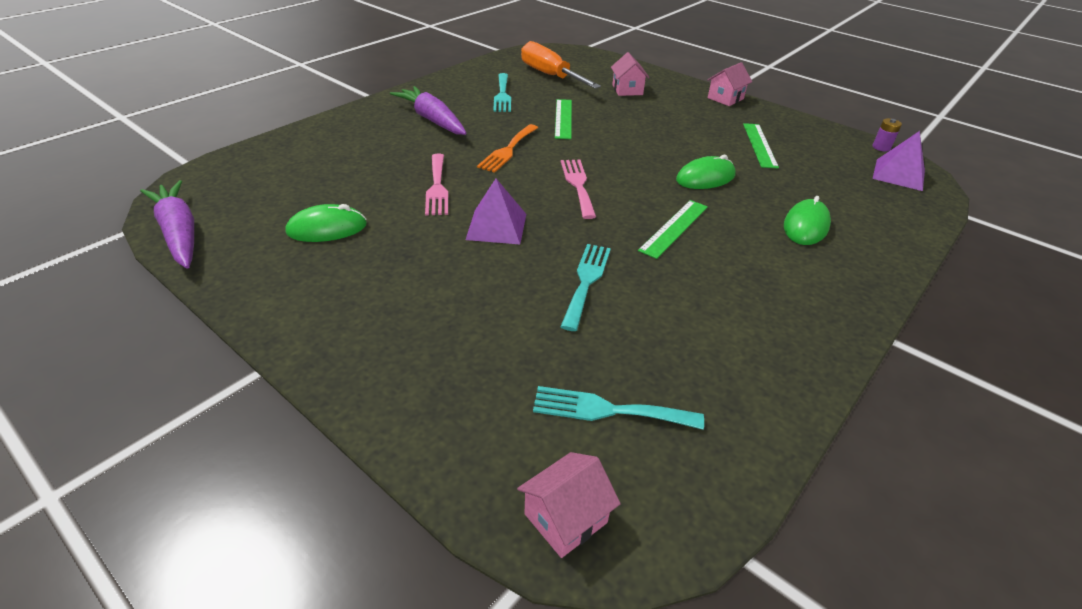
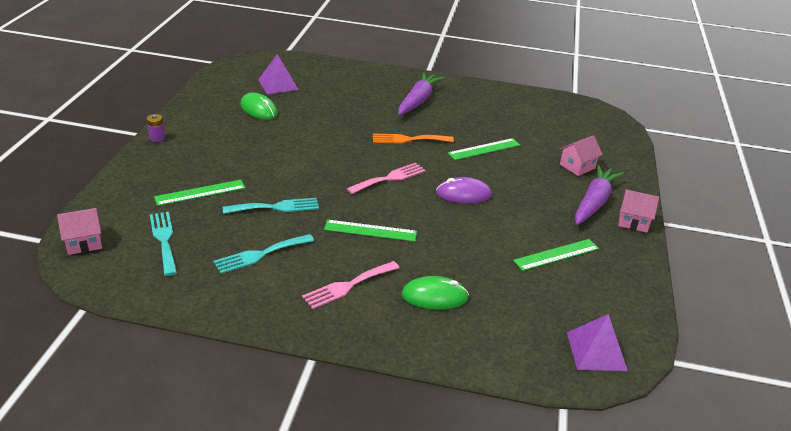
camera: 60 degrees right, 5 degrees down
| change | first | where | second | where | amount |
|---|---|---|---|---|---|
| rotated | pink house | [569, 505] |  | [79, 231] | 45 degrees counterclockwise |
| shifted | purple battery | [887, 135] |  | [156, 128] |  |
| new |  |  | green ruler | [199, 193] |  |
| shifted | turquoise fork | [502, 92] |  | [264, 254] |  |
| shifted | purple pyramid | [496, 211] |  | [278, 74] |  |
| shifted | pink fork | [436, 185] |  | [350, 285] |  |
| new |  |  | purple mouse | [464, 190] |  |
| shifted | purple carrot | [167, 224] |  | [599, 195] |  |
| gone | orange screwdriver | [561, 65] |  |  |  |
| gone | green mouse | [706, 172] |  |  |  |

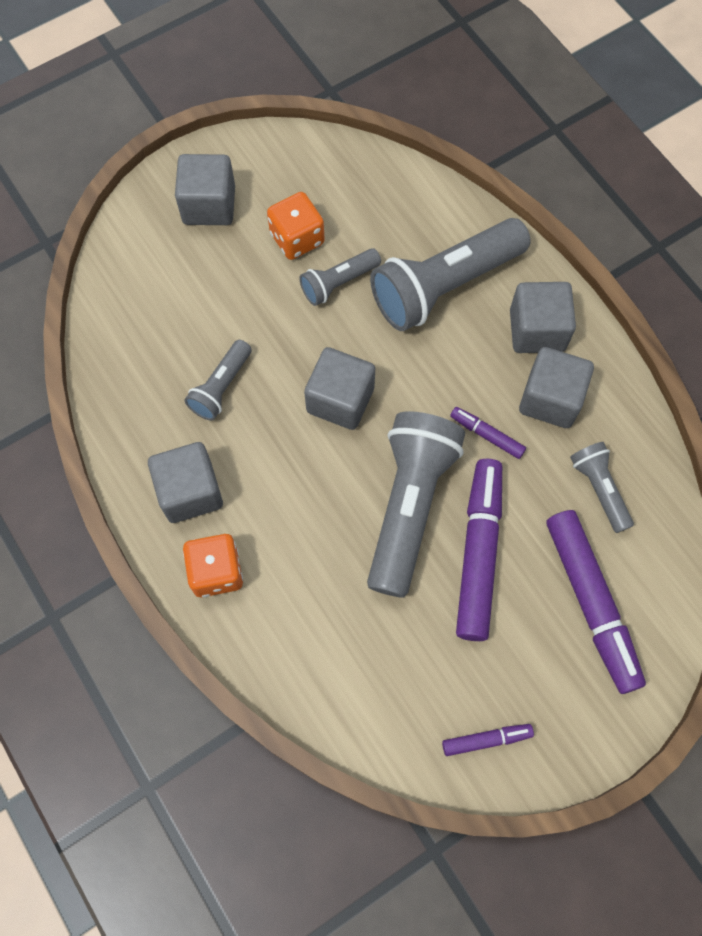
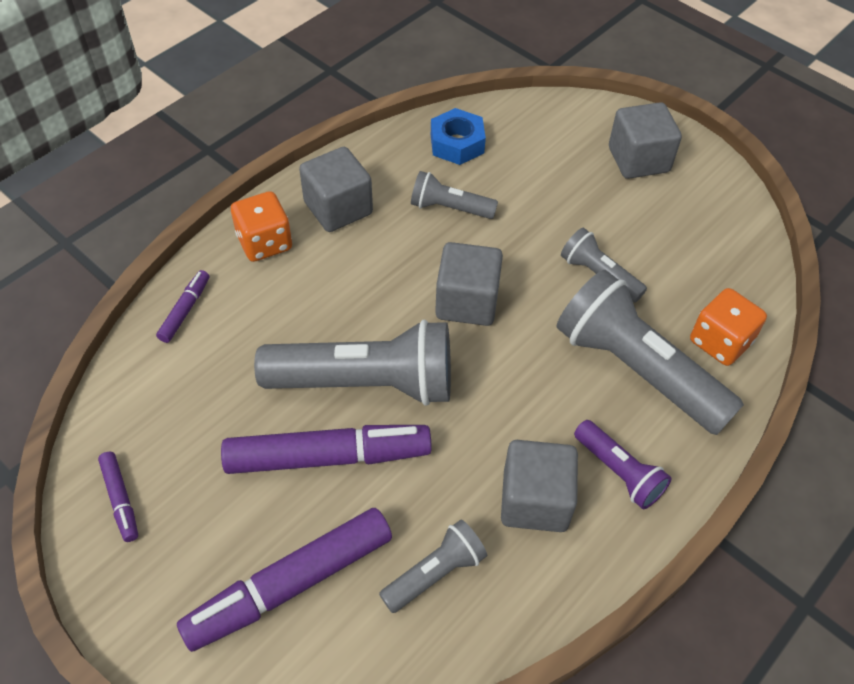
camera: 75 degrees right, 15 degrees down
| change | first | where | second | where | amount |
|---|---|---|---|---|---|
| shifted | purple marker | [488, 433] |  | [182, 306] |  |
| new |  |  | blue nut | [458, 136] |  |
| swapped | grey cube | [543, 317] | purple flashlight | [623, 464] |  |
| shifted | orange dice | [296, 226] |  | [728, 327] |  |

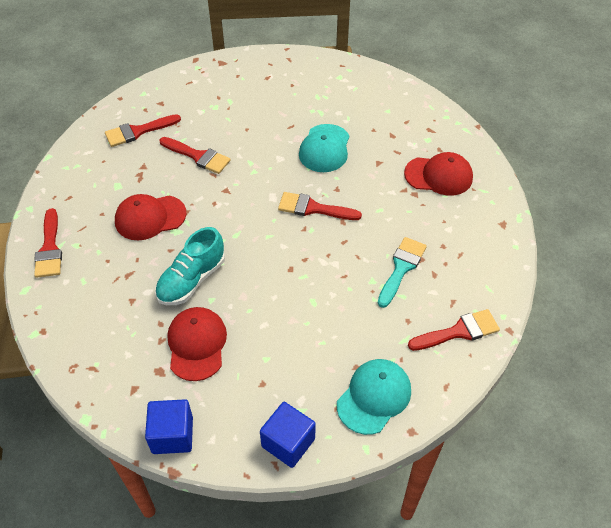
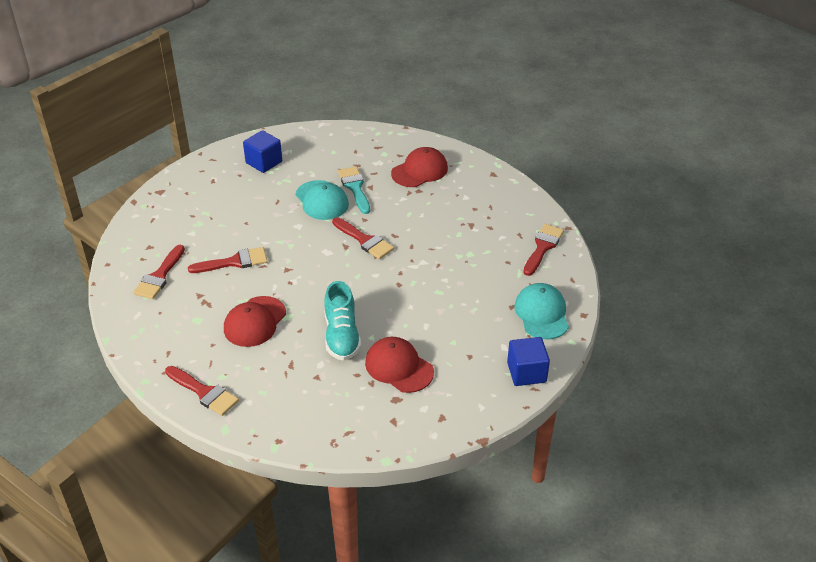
camera: 45 degrees left, 10 degrees down
| change | first | where | second | where | amount |
|---|---|---|---|---|---|
| shifted | blue cube | [169, 426] |  | [262, 151] |  |
| rotated | red brush | [320, 206] |  | [363, 238] | 105 degrees counterclockwise |
| shifted | turquoise brush | [402, 272] |  | [354, 190] |  |

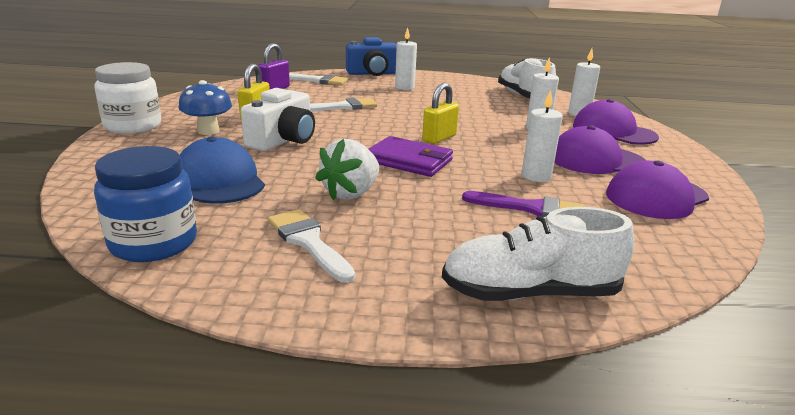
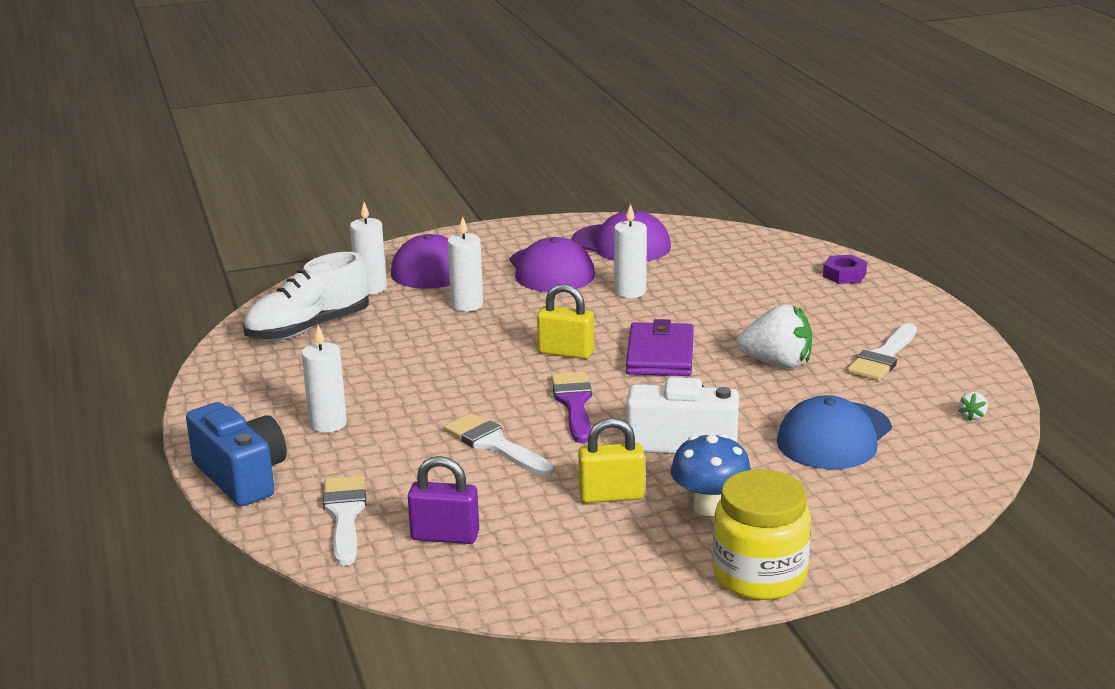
camera: 110 degrees left, 0 degrees up
| change | first | where | second | where | amount |
|---|---|---|---|---|---|
| shifted | purple brush | [523, 204] |  | [571, 407] |  |
| repainted | white jar | [127, 98] | yellow jar | [762, 534] |  |
| swapped | white shoe | [538, 254] | purple nut | [845, 269] |  |
| swapped | blue jar | [145, 204] | white strawberry | [973, 406] |  |

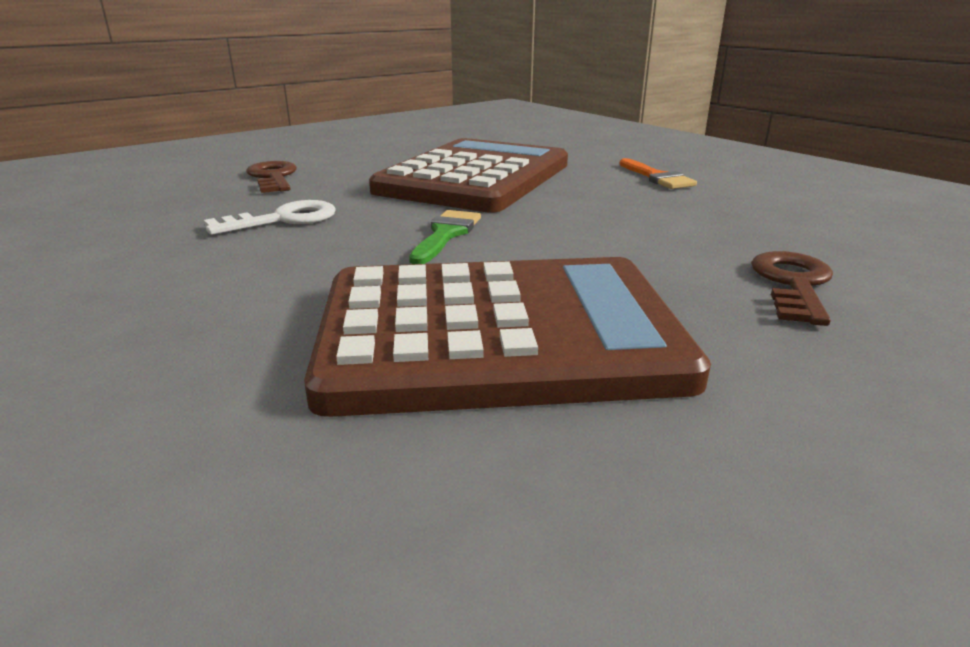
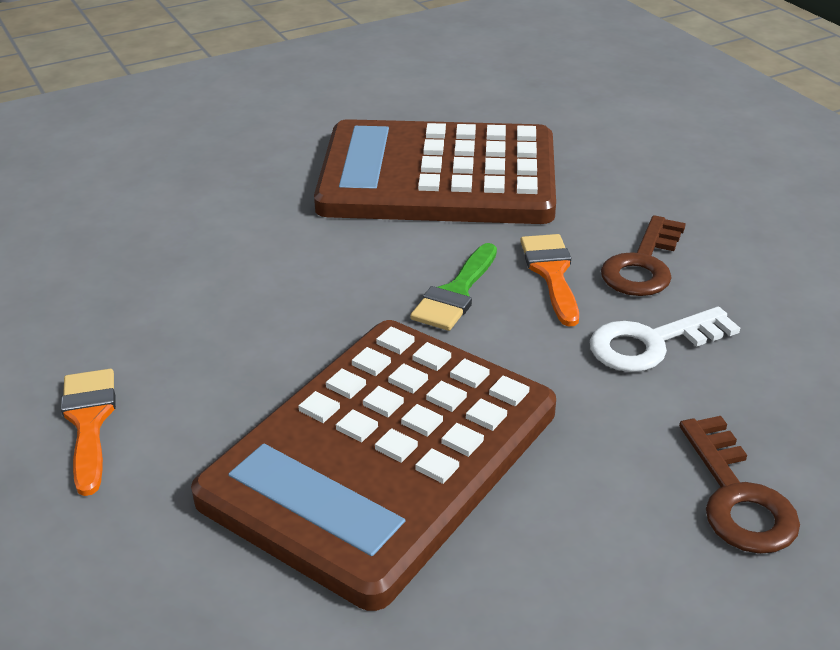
camera: 170 degrees left, 10 degrees up
| change | first | where | second | where | amount |
|---|---|---|---|---|---|
| new |  |  | orange brush | [549, 280] |  |
| shifted | brown key | [792, 288] |  | [643, 255] |  |

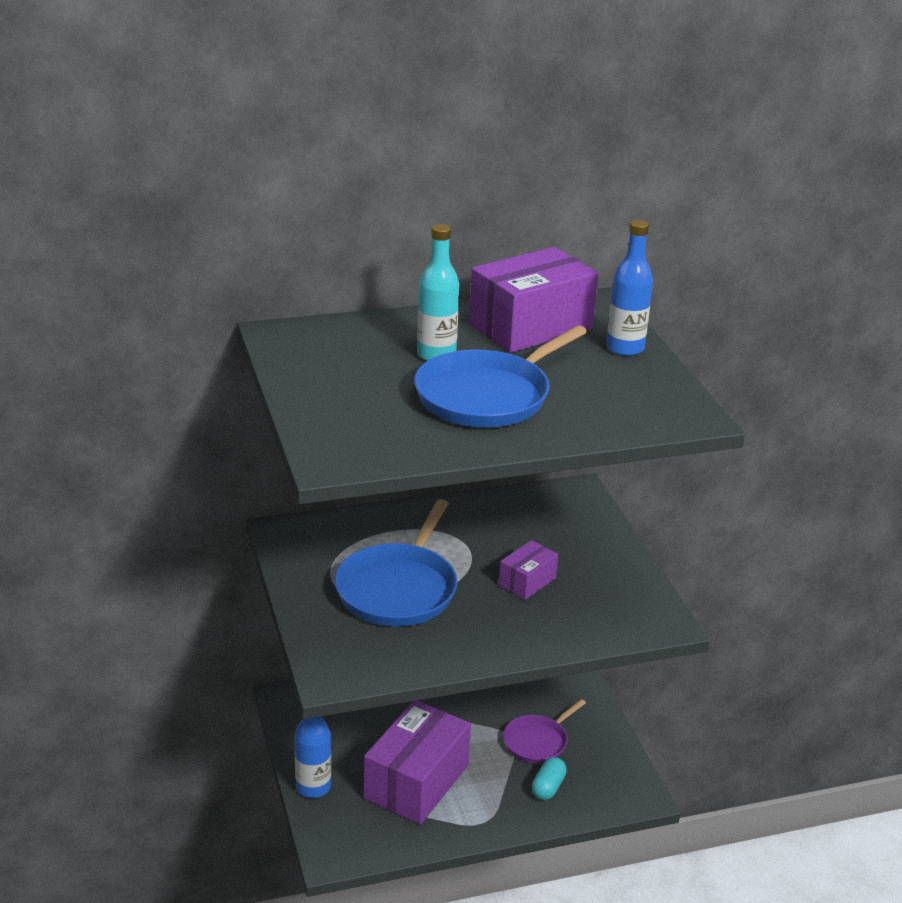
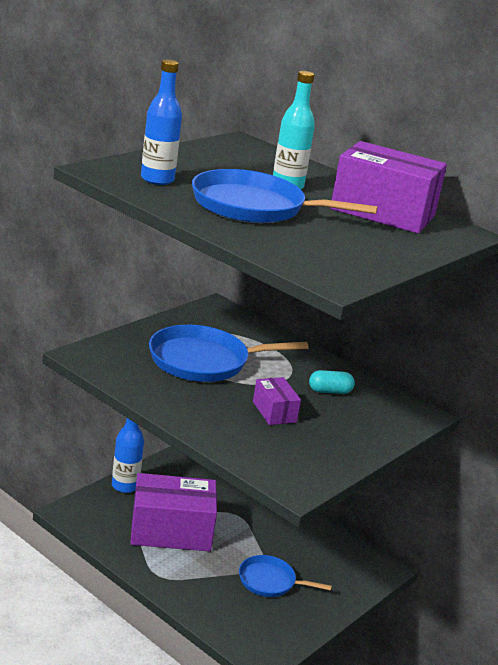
camera: 55 degrees right, 5 degrees down
| change | first | where | second | where | amount |
|---|---|---|---|---|---|
| shifted | blue bottle | [629, 288] |  | [161, 122] |  |
| repainted | purple pan | [544, 731] | blue pan | [285, 576] |  |
| rotated | purple box | [528, 570] |  | [277, 401] | 60 degrees clockwise |
| shifted | turquoise capsule | [549, 778] |  | [332, 382] |  |

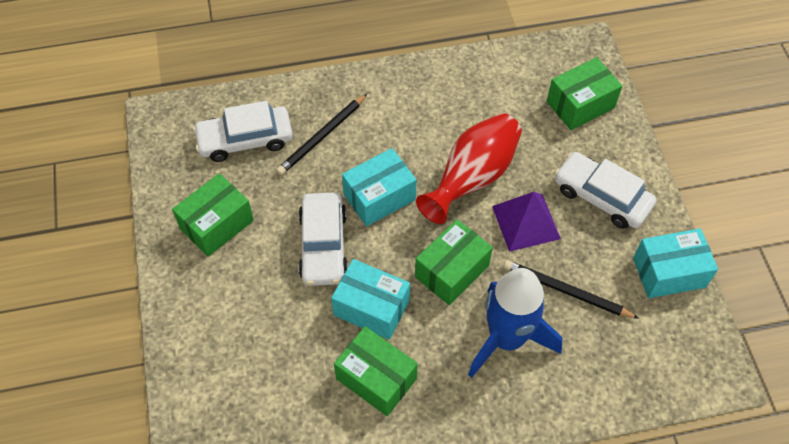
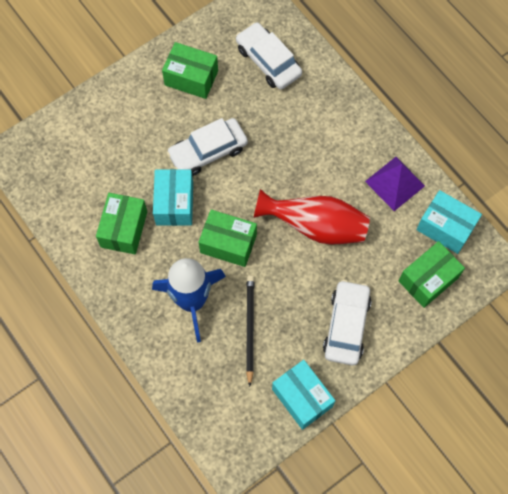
camera: 65 degrees right, 10 degrees up
| change | first | where | second | where | amount |
|---|---|---|---|---|---|
| shifted | purple pyramid | [526, 222] |  | [395, 184] |  |
| rotated | green box | [584, 93] |  | [432, 274] | 75 degrees counterclockwise |
| shifted | turquoise box | [379, 187] |  | [449, 222] |  |
| gone | black pencil | [321, 134] |  |  |  |

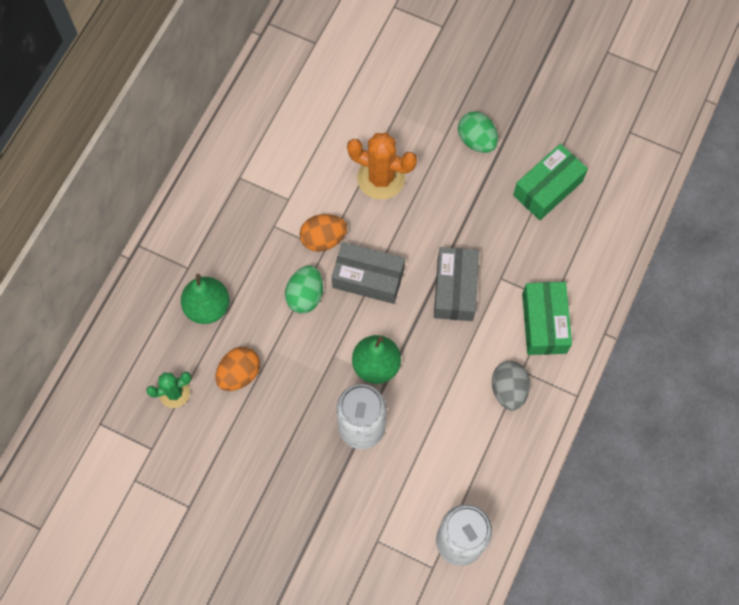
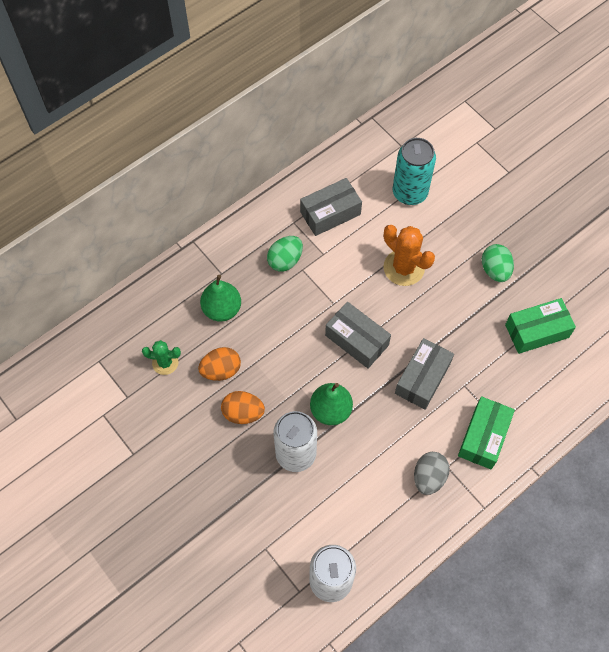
camera: 25 degrees right, 5 degrees down
| change | first | where | second | where | amount |
|---|---|---|---|---|---|
| shifted | orange egg | [323, 233] |  | [243, 407] |  |
| shifted | green egg | [304, 289] |  | [285, 254] |  |
| new |  |  | grey box | [331, 207] |  |
| new |  |  | turquoise can | [414, 171] |  |

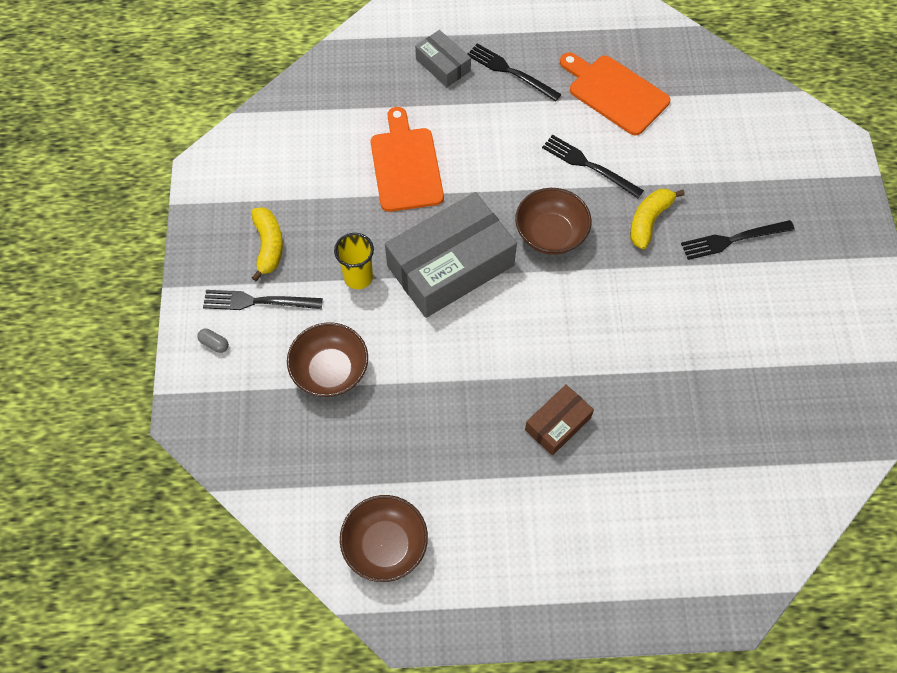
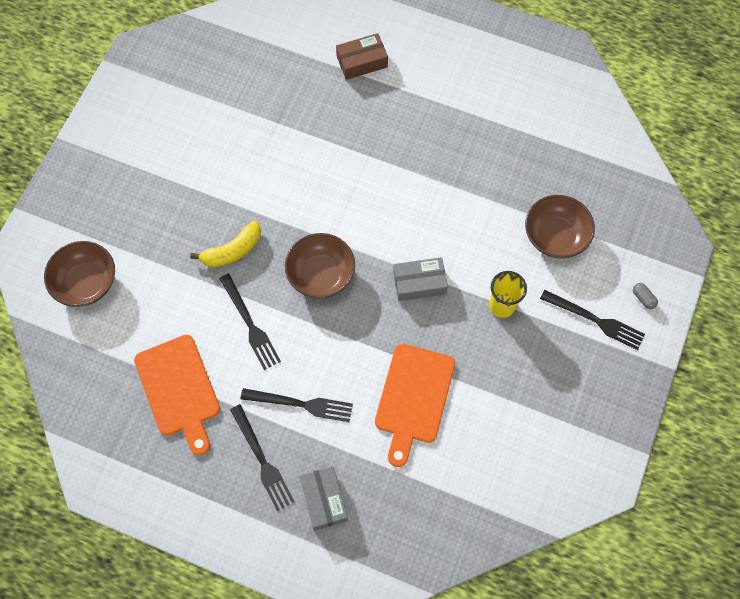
camera: 155 degrees left, 5 degrees up
| change | first | where | second | where | amount |
|---|---|---|---|---|---|
| shifted | brown bowl | [384, 538] |  | [79, 274] |  |
| shifted | black fork | [738, 240] |  | [297, 405] |  |
| shifted | brown box | [559, 420] |  | [362, 56] |  |
| scaled | grey box | [451, 255] |  | [420, 279] | x0.50 |
| gone | yellow banana | [267, 244] |  |  |  |

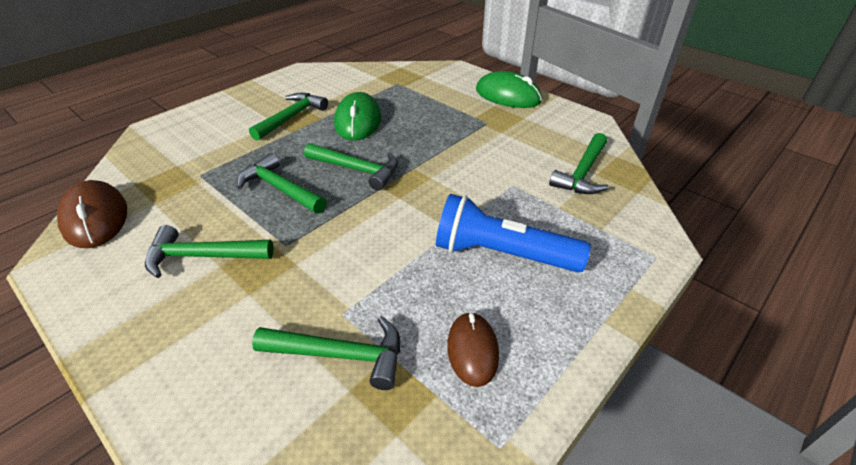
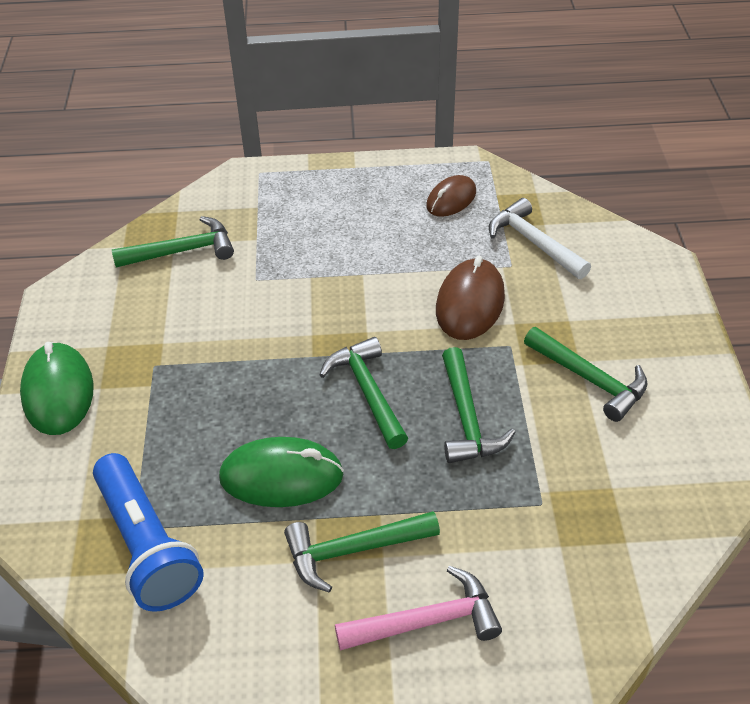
camera: 135 degrees left, 5 degrees up
| change | first | where | second | where | amount |
|---|---|---|---|---|---|
| shifted | blue flashlight | [513, 233] |  | [148, 532] |  |
| rotated | green mouse | [357, 116] |  | [281, 472] | 45 degrees clockwise |
| new |  |  | pink hammer | [418, 608] |  |
| shifted | brown mouse | [92, 214] |  | [470, 298] |  |
| repainted | green hammer | [326, 353] | white hammer | [540, 238] |  |

